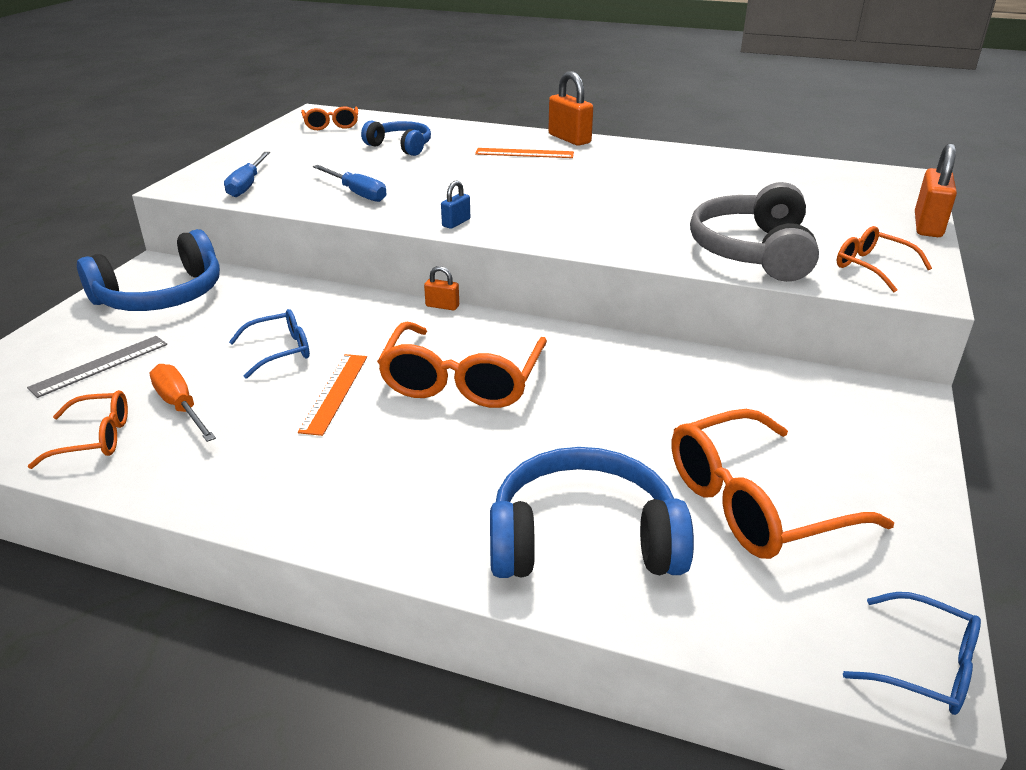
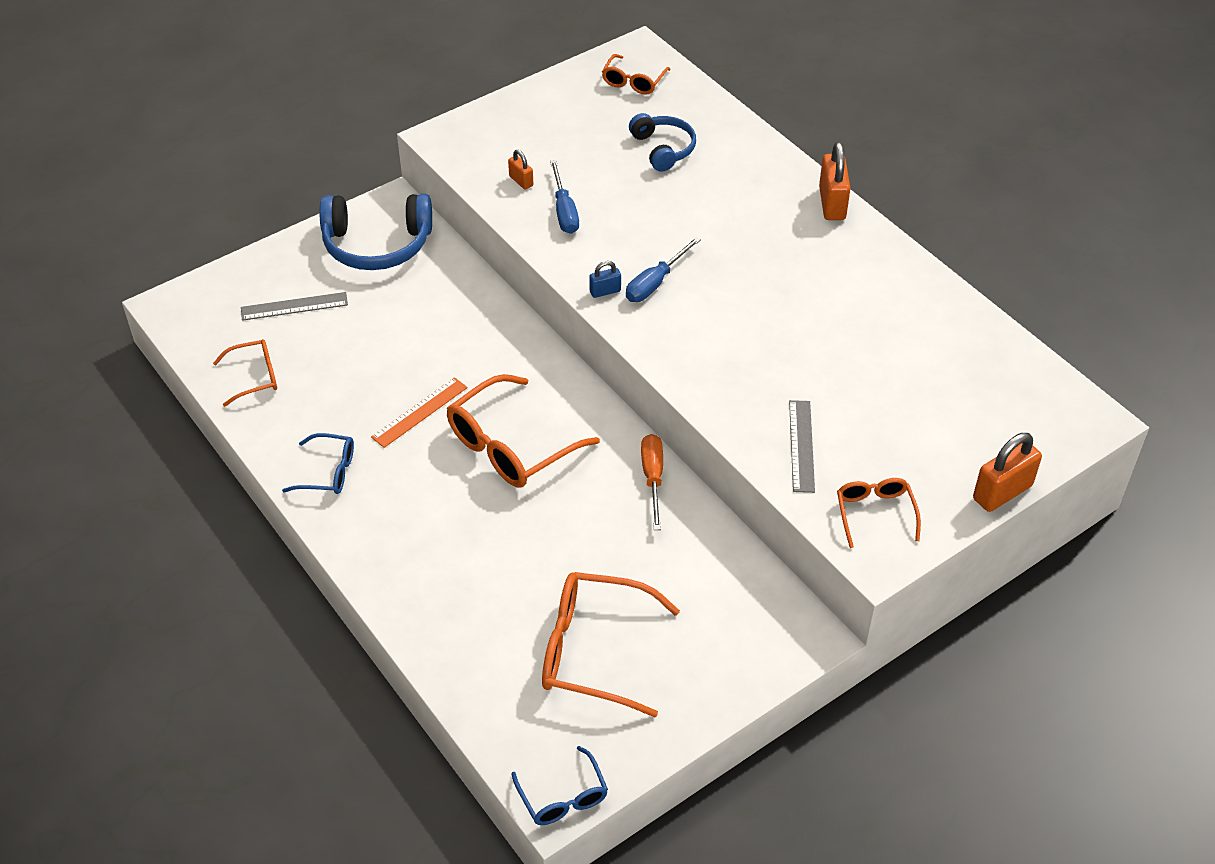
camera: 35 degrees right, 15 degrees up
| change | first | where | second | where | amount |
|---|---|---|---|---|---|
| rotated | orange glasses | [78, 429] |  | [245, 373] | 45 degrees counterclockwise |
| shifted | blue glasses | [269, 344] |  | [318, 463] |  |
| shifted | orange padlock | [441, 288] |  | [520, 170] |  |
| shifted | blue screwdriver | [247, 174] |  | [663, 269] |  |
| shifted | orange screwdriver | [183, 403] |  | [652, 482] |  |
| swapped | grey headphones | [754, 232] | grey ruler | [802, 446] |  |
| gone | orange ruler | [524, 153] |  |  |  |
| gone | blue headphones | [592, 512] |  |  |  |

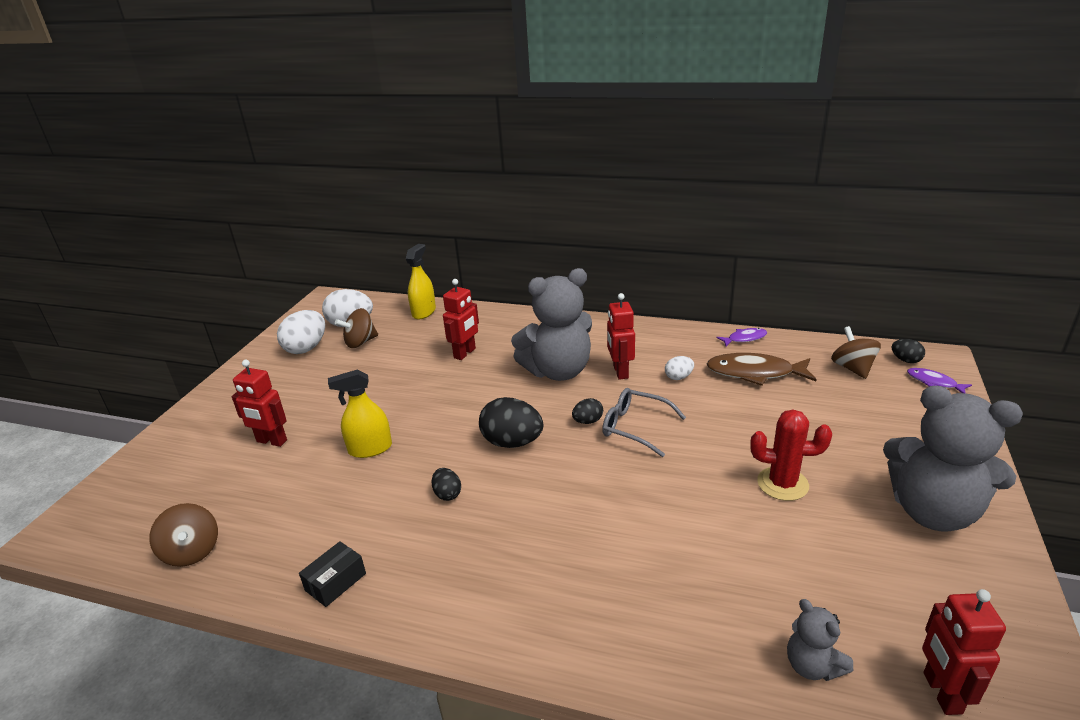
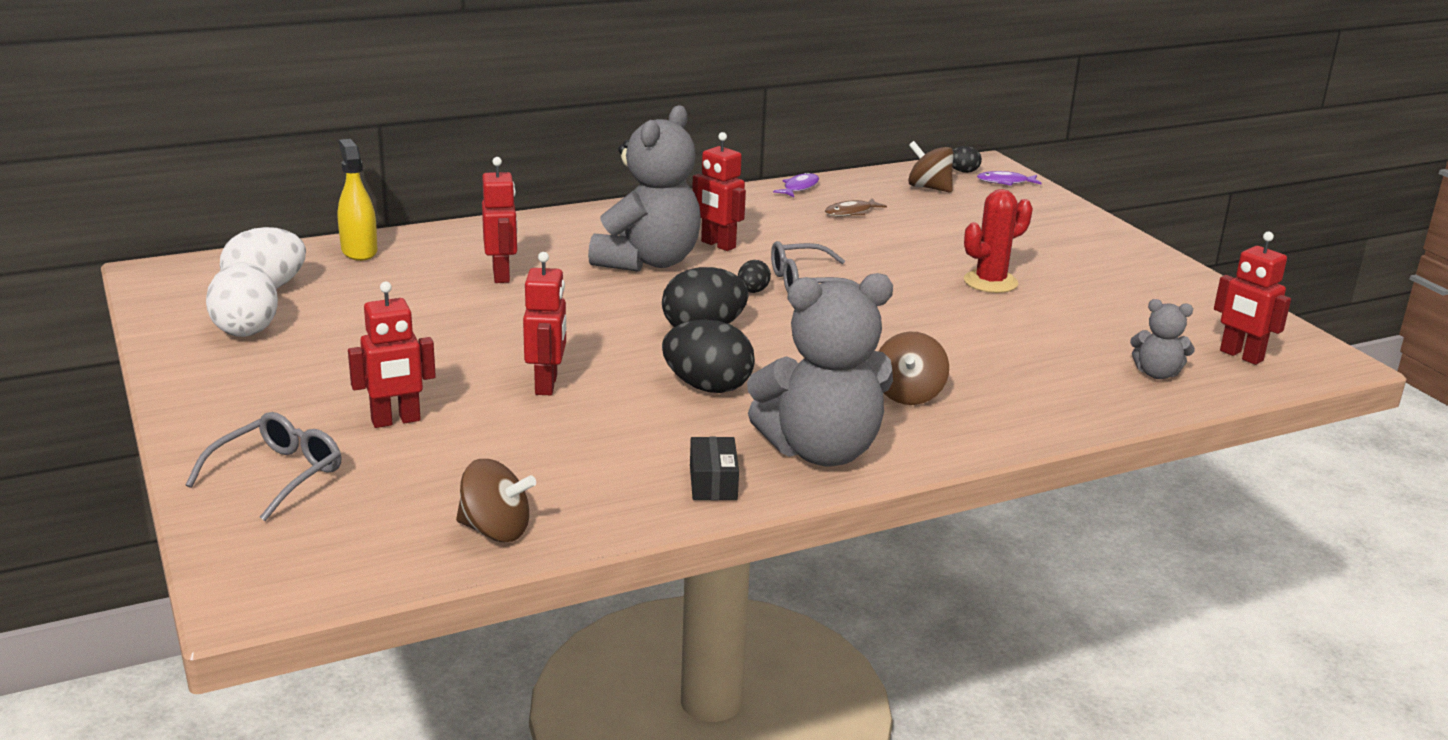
camera: 45 degrees left, 5 degrees down
| change | first | where | second | where | amount |
|---|---|---|---|---|---|
| new |  |  | grey glasses | [263, 466] |  |
| swapped | yellow spray bottle | [360, 413] | red robot | [544, 323] |  |
| scaled | black egg | [446, 484] |  | [708, 356] | x1.93 |
| shifted | grey teddy bear | [953, 458] |  | [820, 369] |  |
| scaled | brown fish | [761, 369] |  | [856, 207] | x0.53 |
| shifted | brown spinning top | [356, 328] |  | [914, 368] |  |
| gone | white egg | [679, 368] |  |  |  |

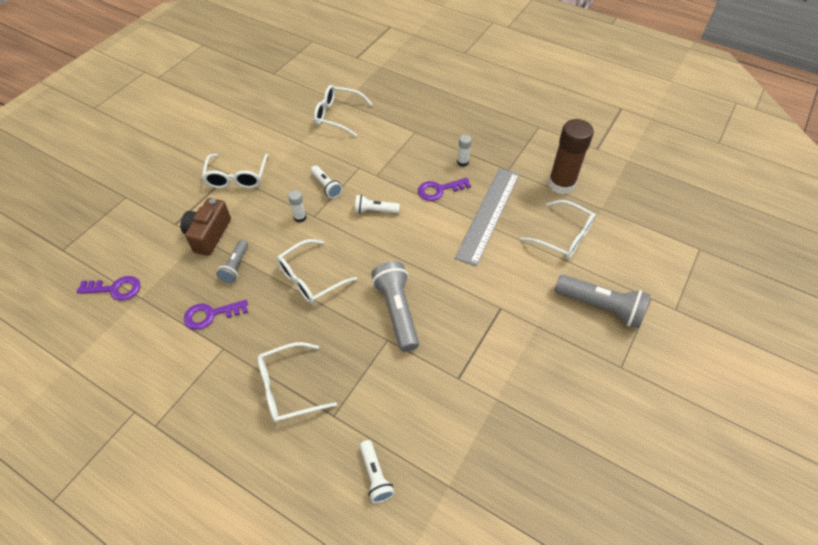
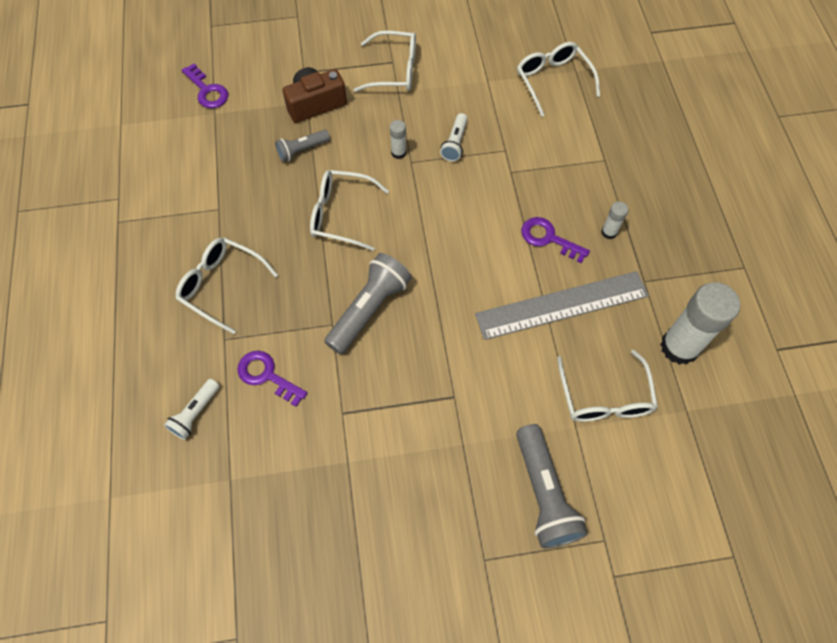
camera: 50 degrees right, 10 degrees up
| change | first | where | second | where | amount |
|---|---|---|---|---|---|
| shifted | purple key | [216, 315] |  | [272, 379] |  |
| rotated | white glasses | [235, 171] |  | [385, 61] | 135 degrees counterclockwise |
| repainted | brown glue stick | [571, 156] | white glue stick | [700, 323] |  |
| gone | white flashlight | [377, 204] |  |  |  |

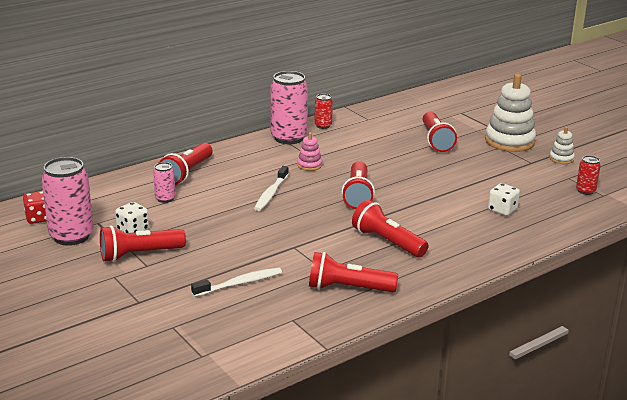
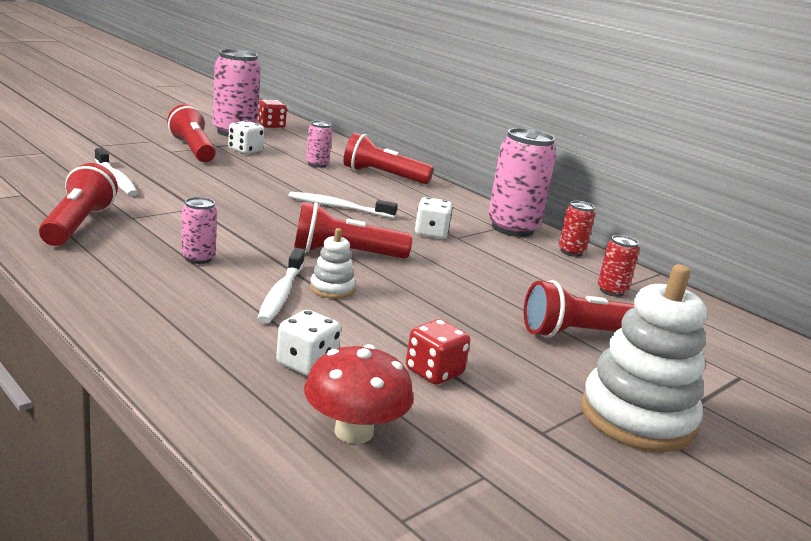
camera: 80 degrees right, 5 degrees down
| change | first | where | second | where | amount |
|---|---|---|---|---|---|
| swapped | red flashlight | [390, 229] | pink can | [199, 230] |  |
| new |  |  | white toothbrush | [281, 286] |  |
| new |  |  | red mushroom | [358, 394] |  |
| shifted | white stacking toy | [562, 145] |  | [332, 263] |  |
| new |  |  | red dice | [438, 352] |  |
| swapped | pink stacking toy | [309, 151] | white dice | [434, 218] |  |
| shifted | red can | [588, 175] |  | [618, 266] |  |

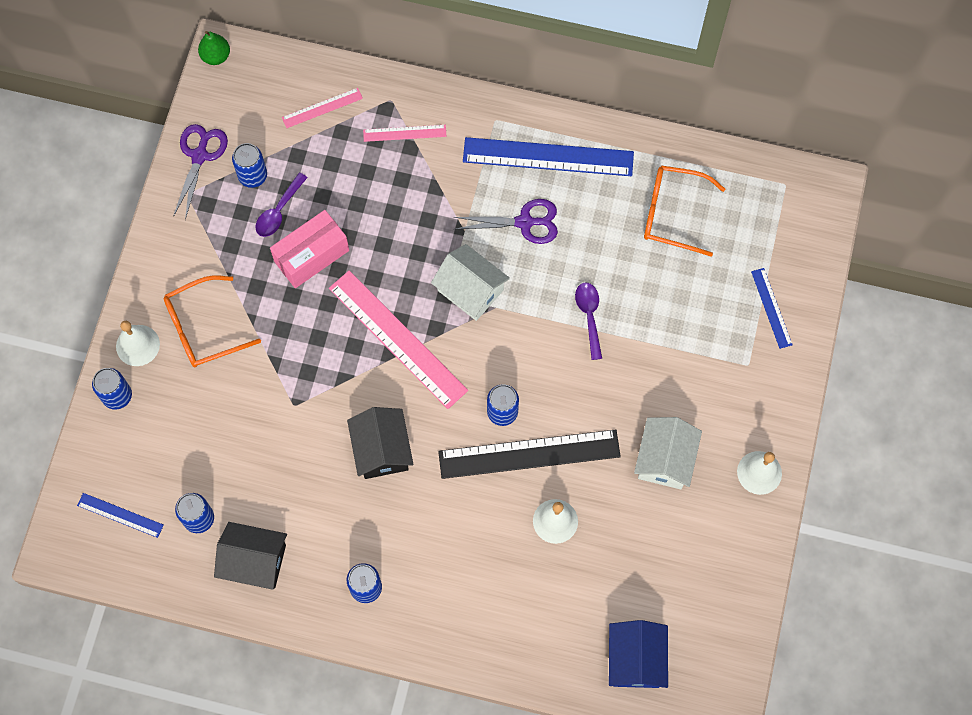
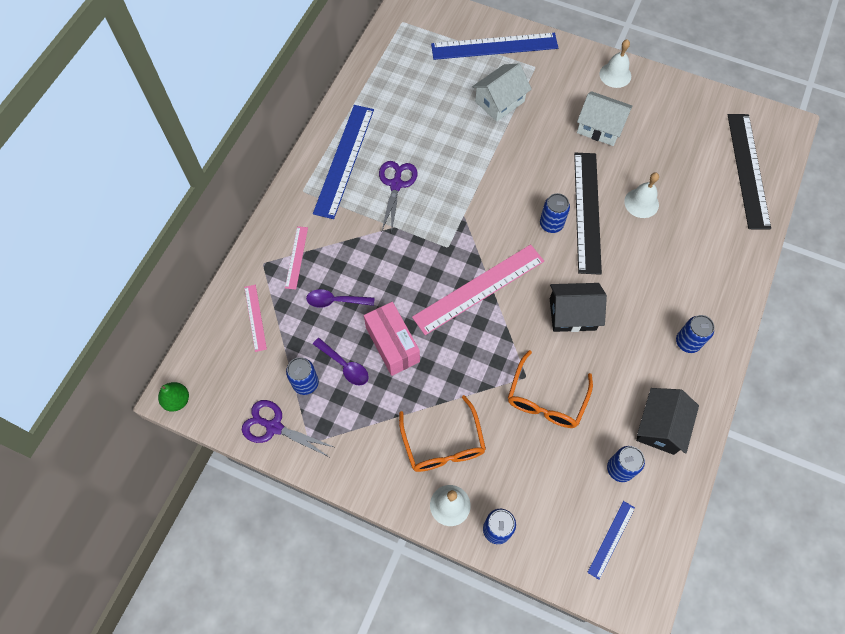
camera: 80 degrees left, 5 degrees down
| change | first | where | second | where | amount |
|---|---|---|---|---|---|
| shifted | purple spoon | [588, 321] |  | [340, 298] |  |
| scaled | blue ruler | [772, 308] |  | [494, 46] | x2.04 |
| shifted | white house | [470, 282] |  | [502, 92] |  |
| shifted | orange glasses | [684, 210] |  | [550, 389] |  |
| swapped | blue house | [638, 654] | black ruler | [749, 172] |  |

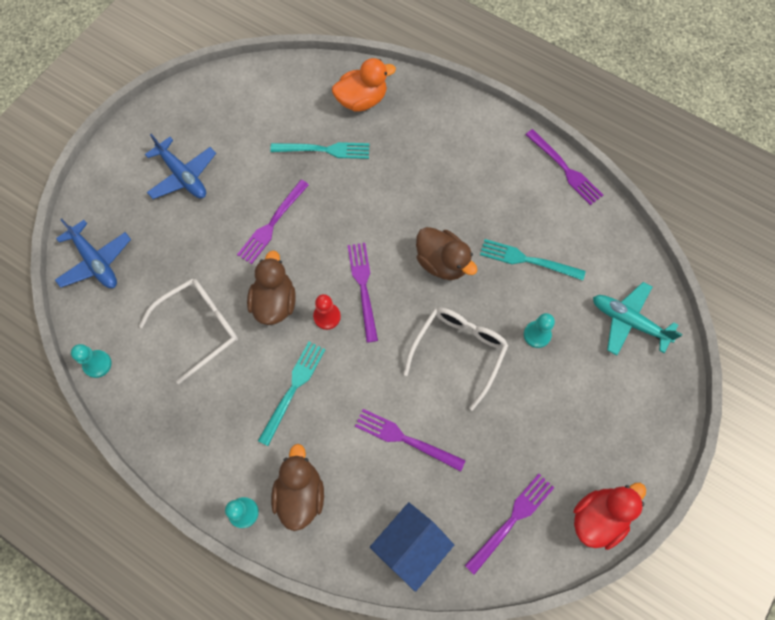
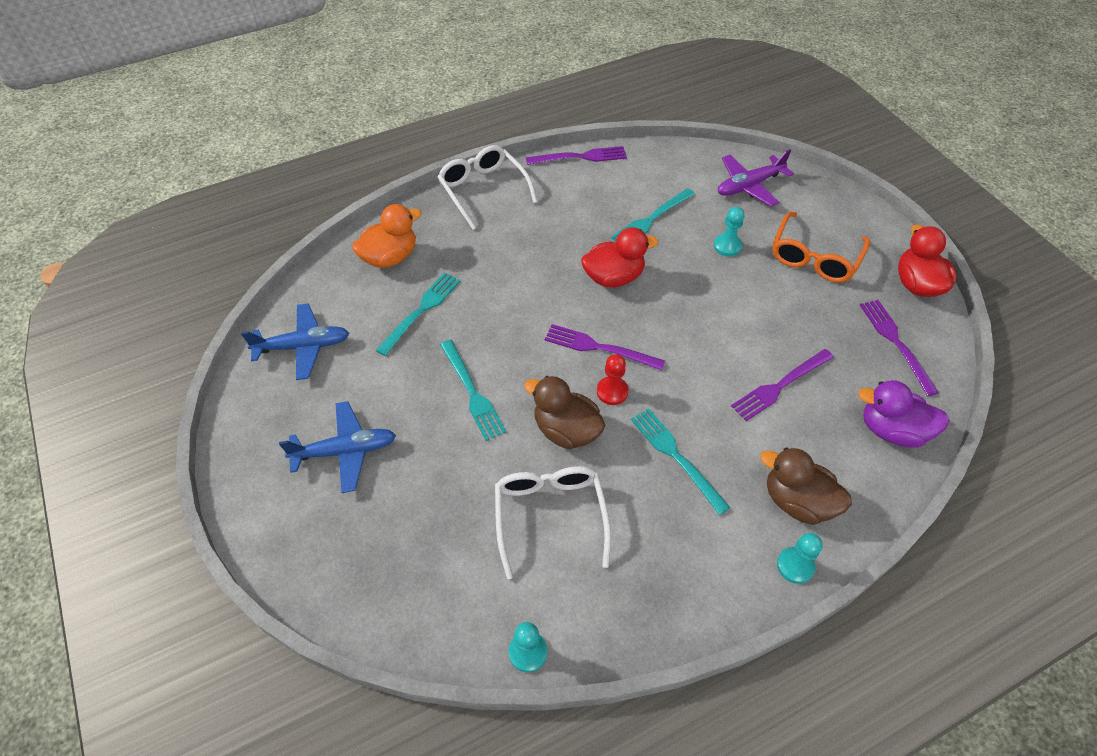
camera: 60 degrees left, 15 degrees down
| change | first | where | second | where | amount |
|---|---|---|---|---|---|
| shifted | blue plane | [93, 253] |  | [295, 341] |  |
| rotated | orange duck | [364, 85] |  | [387, 236] | 45 degrees clockwise |
| shifted | white glasses | [456, 359] |  | [488, 187] |  |
| repainted | purple fork | [273, 222] | turquoise fork | [473, 390] |  |
| repainted | brown duck | [446, 253] | red duck | [619, 257] |  |
| repainted | turquoise plane | [637, 318] | purple plane | [756, 177] |  |
| new |  |  | orange glasses | [821, 247] |  |
| swapped | blue house | [412, 547] | purple duck | [904, 414] |  |

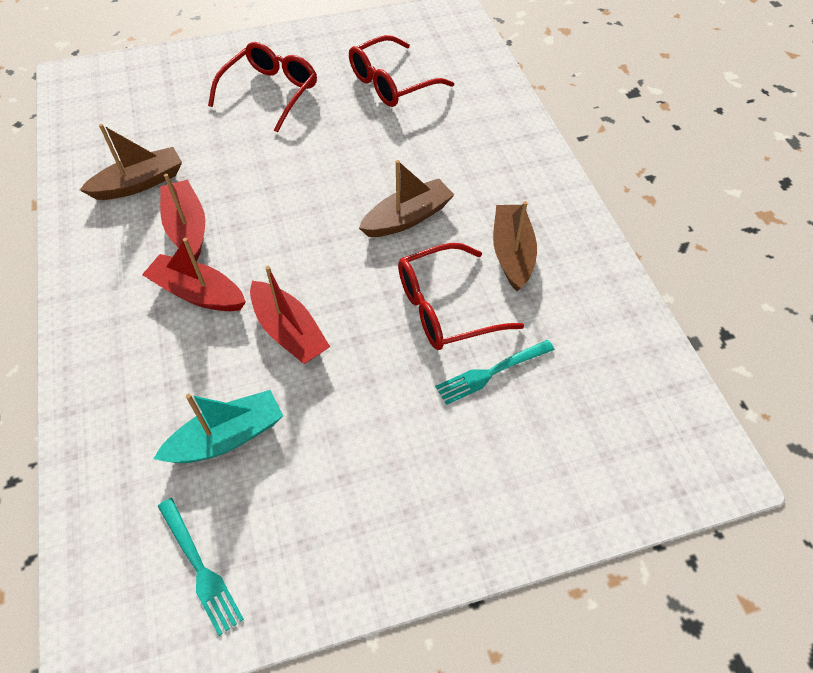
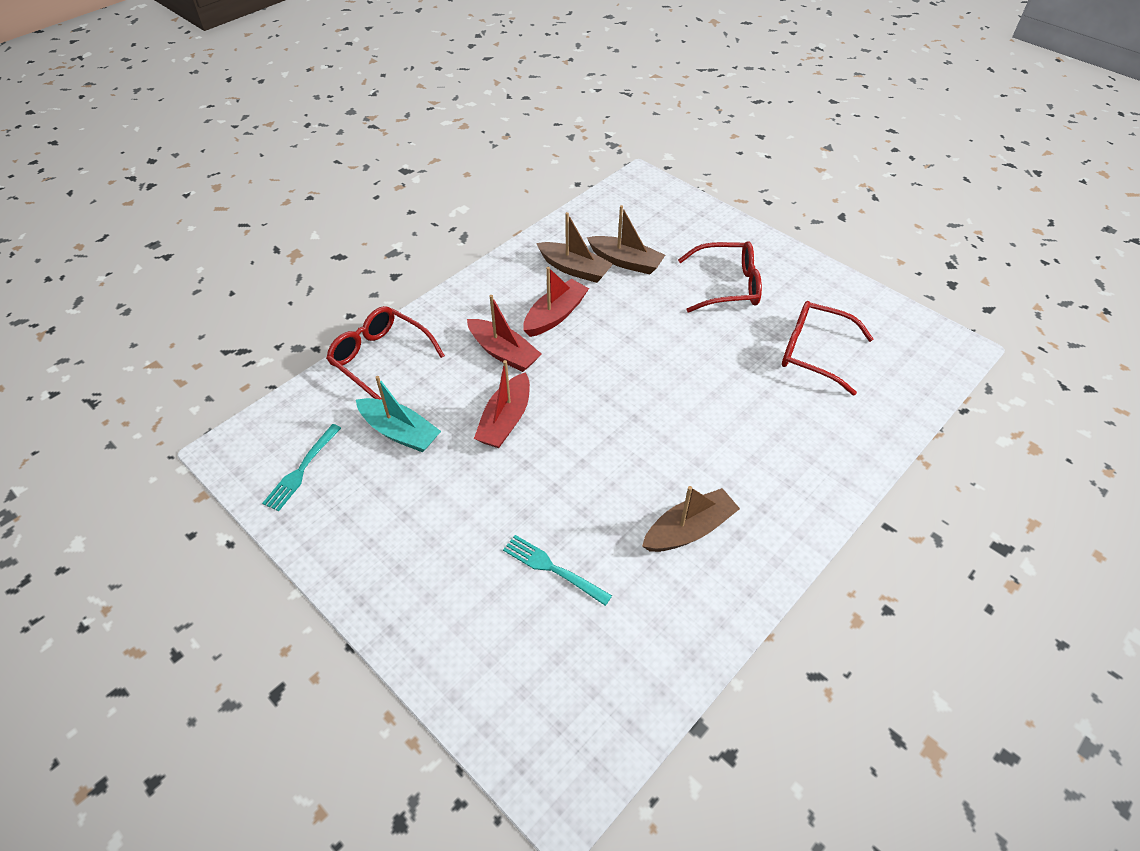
camera: 60 degrees right, 5 degrees down
| change | first | where | second | where | amount |
|---|---|---|---|---|---|
| shifted | red glasses | [461, 296] |  | [385, 353] |  |
| rotated | red boat | [194, 274] |  | [504, 333] | 135 degrees clockwise |
| shifted | brown boat | [406, 198] |  | [626, 239] |  |

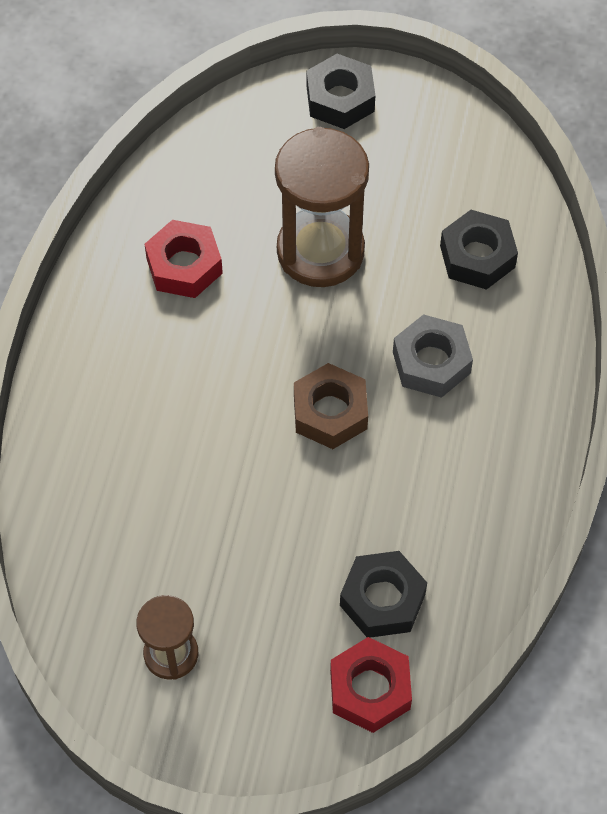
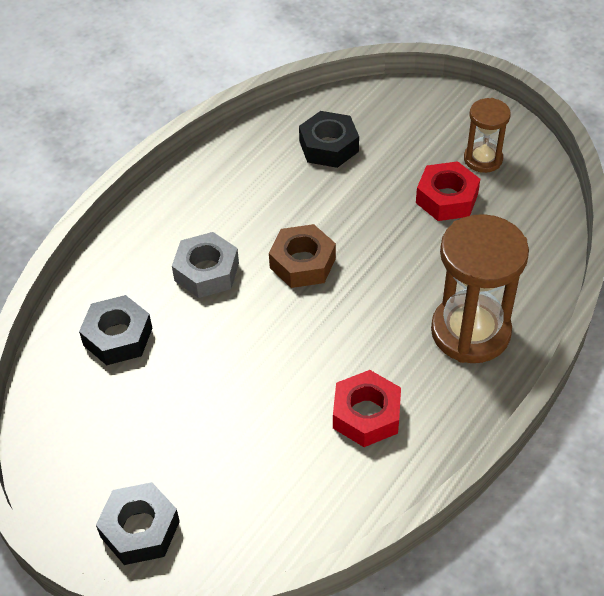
camera: 155 degrees left, 10 degrees down
| change | first | where | second | where | amount |
|---|---|---|---|---|---|
| shifted | red nut | [371, 685] |  | [448, 191] |  |
| shifted | brown hourglass | [322, 207] |  | [480, 288] |  |

